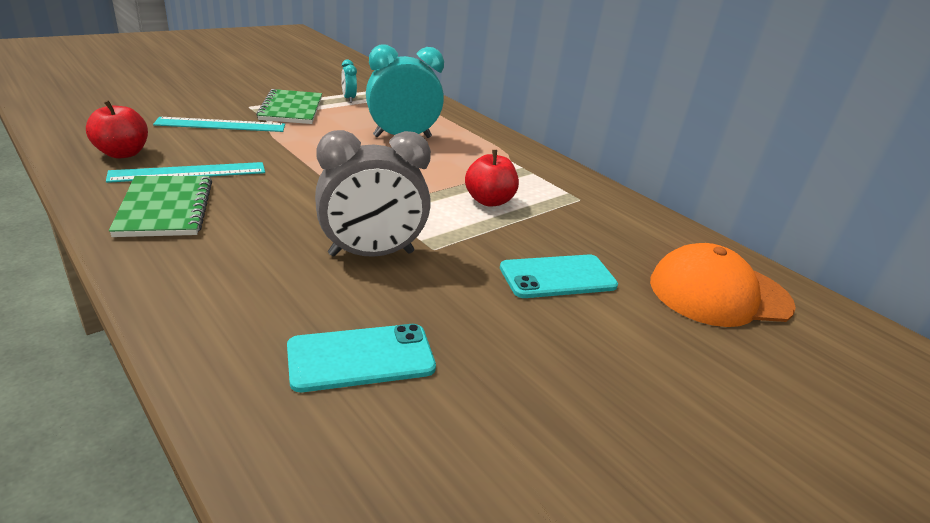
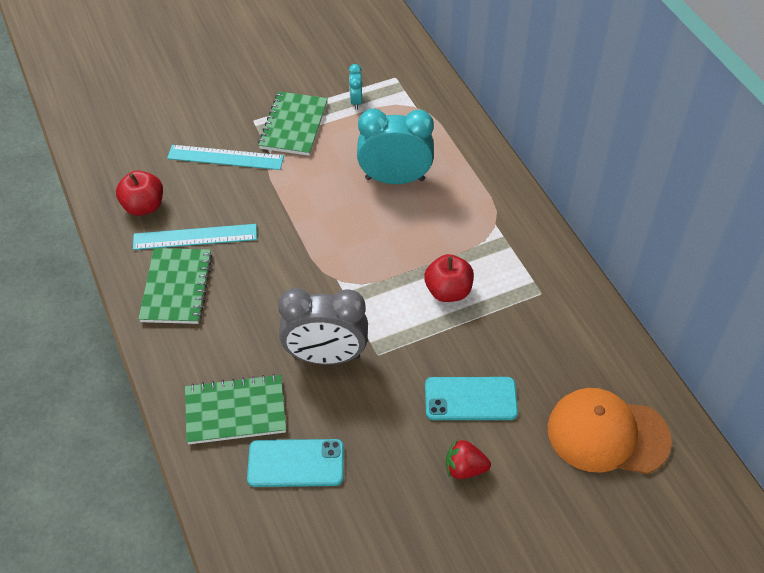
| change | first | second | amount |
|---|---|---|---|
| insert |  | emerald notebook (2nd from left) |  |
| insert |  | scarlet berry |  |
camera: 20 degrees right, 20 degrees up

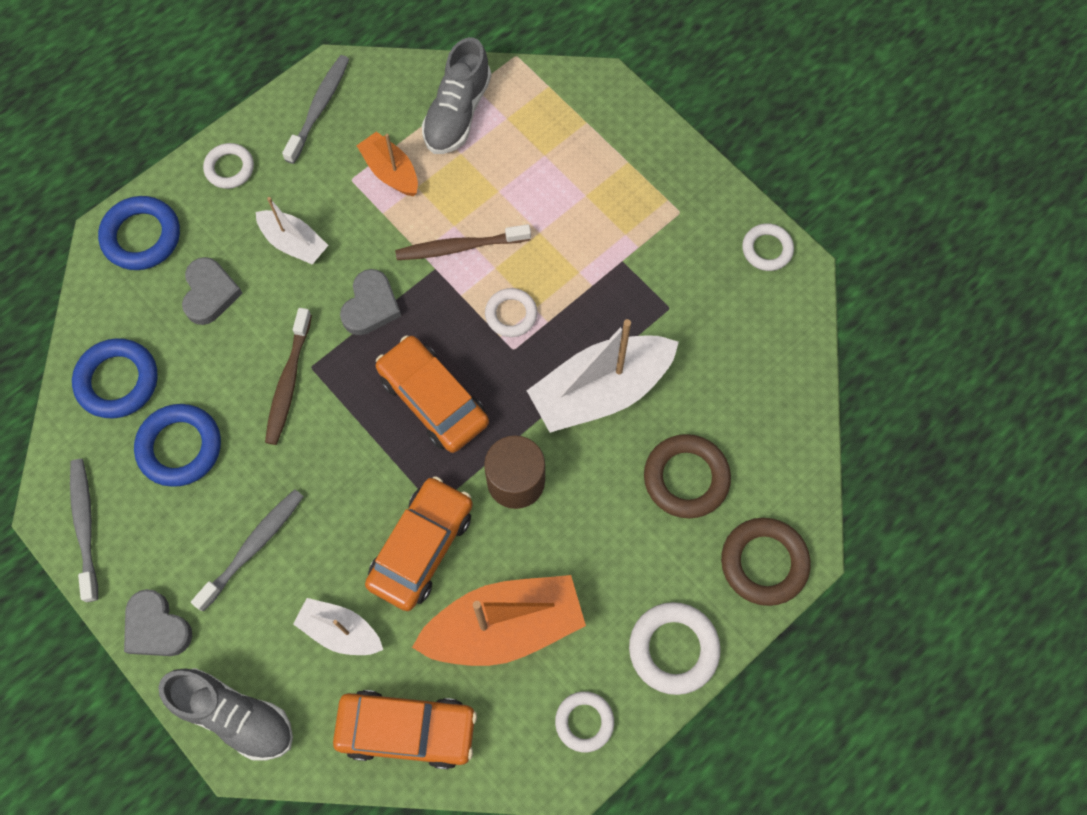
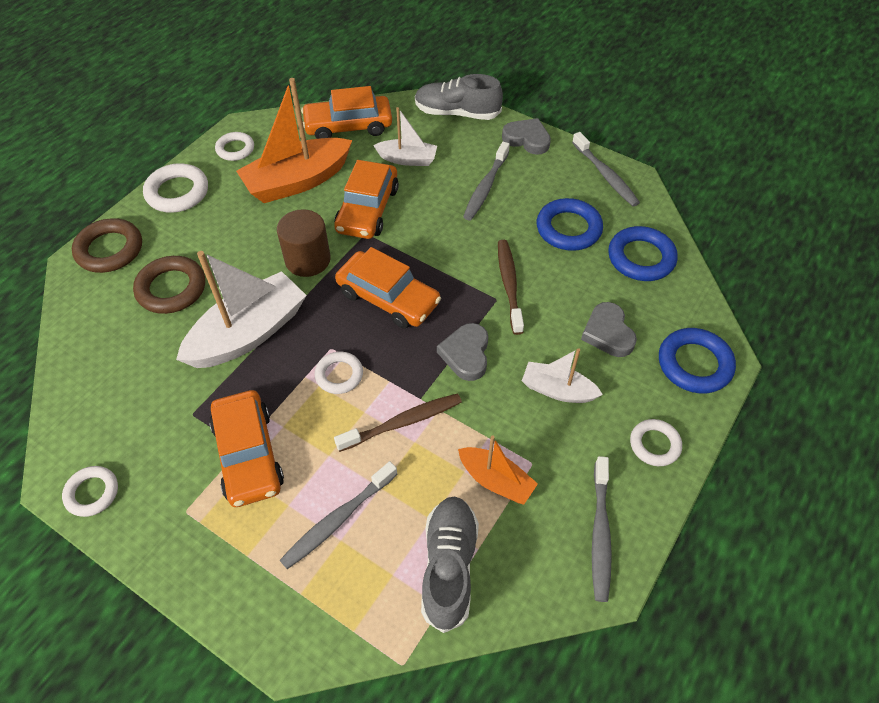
| change | first | second | amount |
|---|---|---|---|
| insert |  | bright orange toy car (1st from left) |  |
| insert |  | grey dental brush (1st from left) |  |
camera: 165 degrees right, 15 degrees down

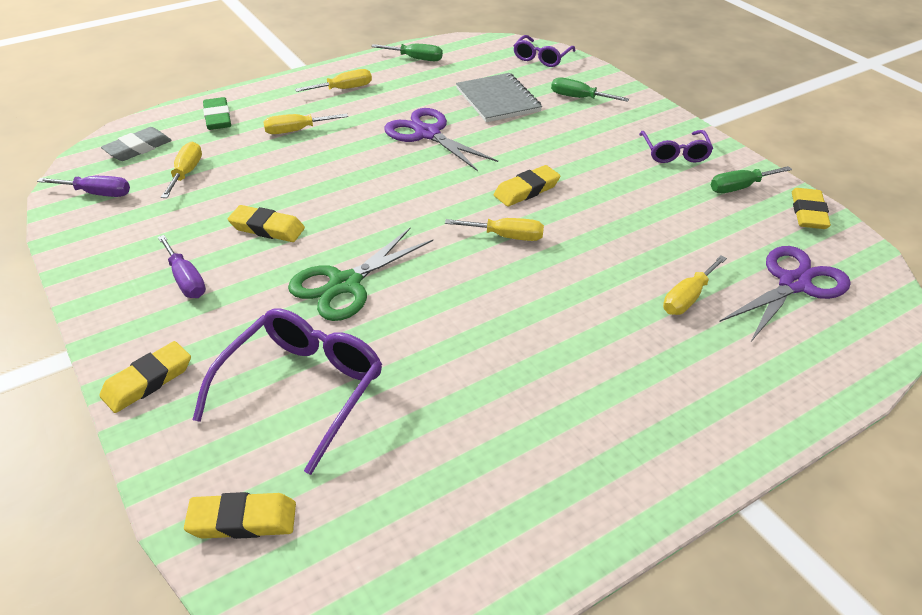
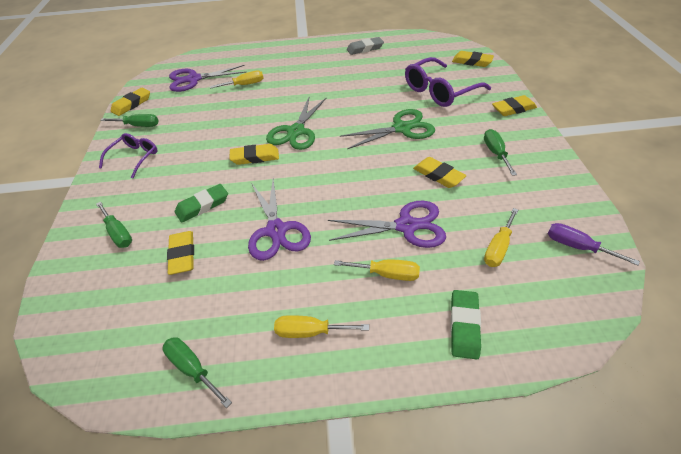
| change | first | second | amount |
|---|---|---|---|
| delete | violet glasses (2nd from left) |  |  |
| replace | grey notebook | bright yellow pencil eraser (2nd from left) |  |
| move | grey pencil eraser |  |  |
| replace | bright yellow screwdriver (4th from left) | emerald scissors (1st from left) |  |
| recolor | violet screwdriver (2nd from left) | emerald screwdriver (4th from left) |  |
| insert |  | emerald pencil eraser (1st from left) |  |
| insert |  | violet scissors (3rd from left) |  |
camera: 150 degrees left, 5 degrees up

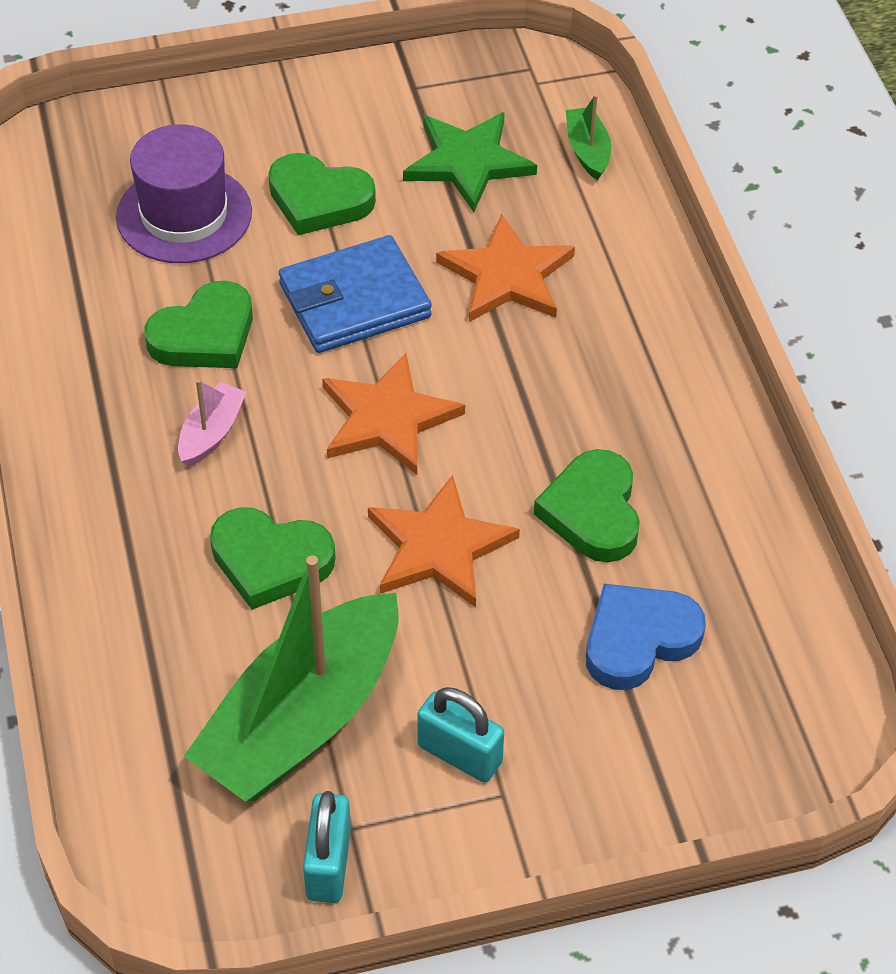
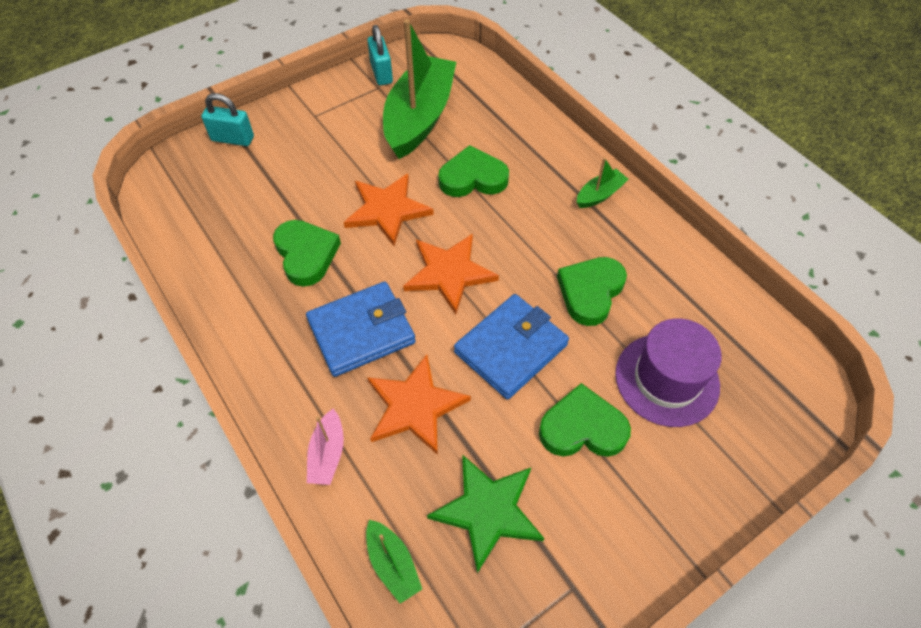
| change | first | second | amount |
|---|---|---|---|
| move | pink toy boat |  |  |
| delete | royal blue heart shape |  |  |
| move | turquoise small lock (2nd from left in the first image) | turquoise small lock (1st from left) |  |
| insert |  | emerald toy boat (3rd from left) |  |
| insert |  | royal blue card wallet (1st from left) |  |
camera: 160 degrees right, 5 degrees up

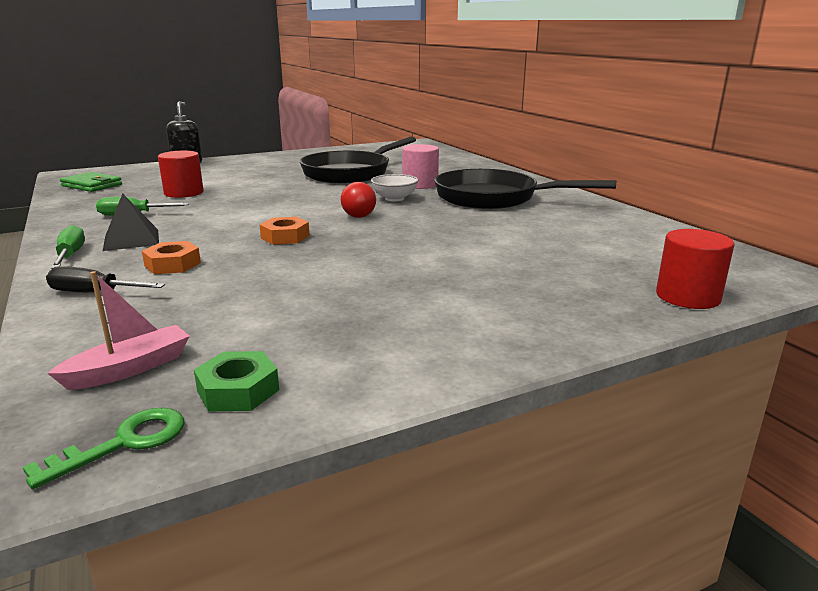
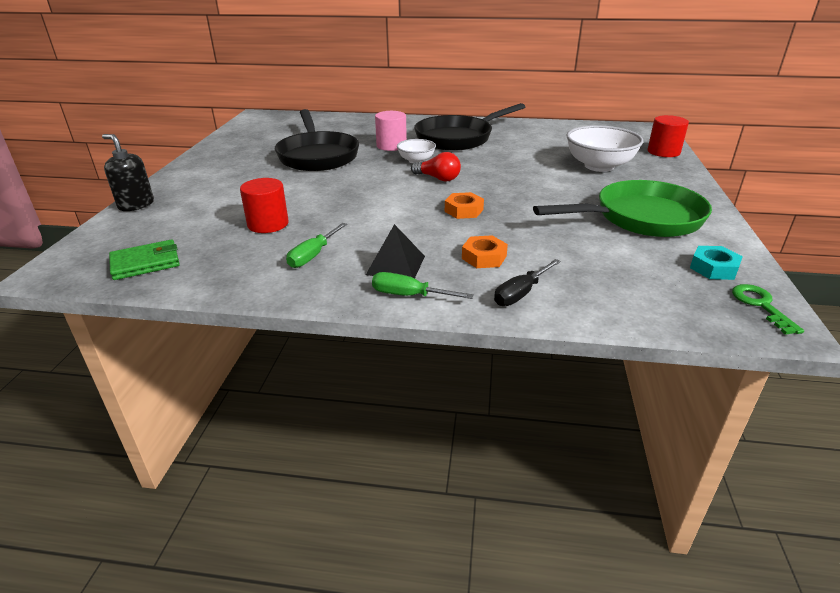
| change | first | second | amount |
|---|---|---|---|
| delete | pink toy boat |  |  |
| recolor | emerald hexagon nut | turquoise hexagon nut |  |
| insert |  | pure white bowl (2nd from left) |  |
| insert |  | emerald frying pan |  |
camera: 55 degrees left, 10 degrees up

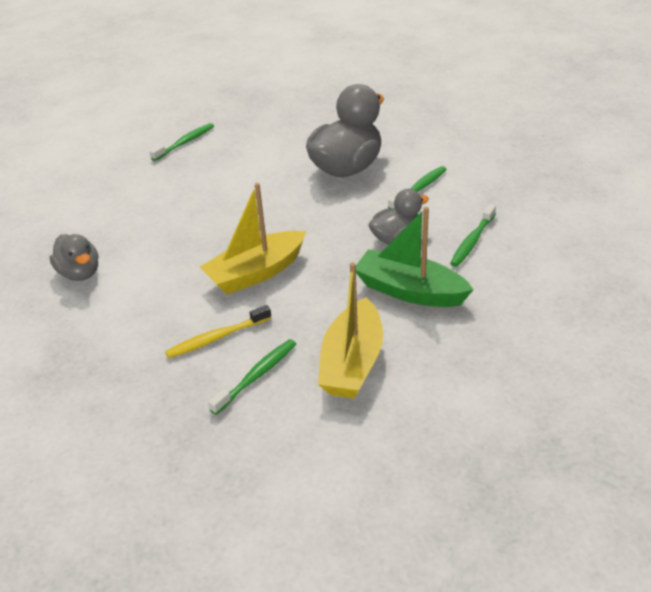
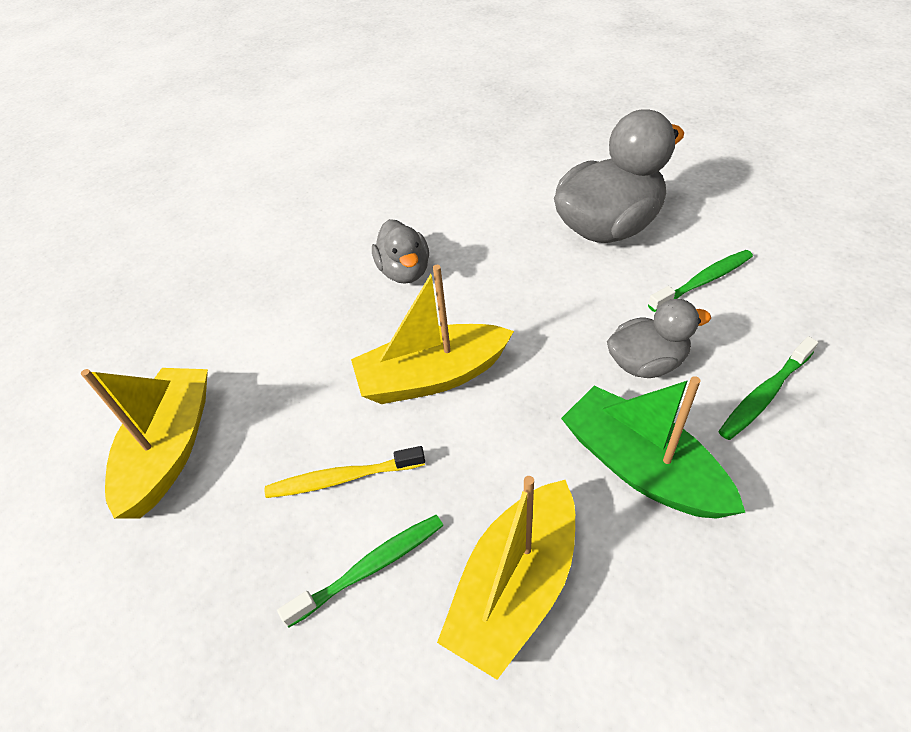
| change | first | second | amount |
|---|---|---|---|
| delete | emerald dental brush (1st from left) |  |  |
| move | grey rubber duck (1st from left) |  |  |
| insert |  | bright yellow toy boat (1st from left) |  |
camera: 20 degrees right, 10 degrees up

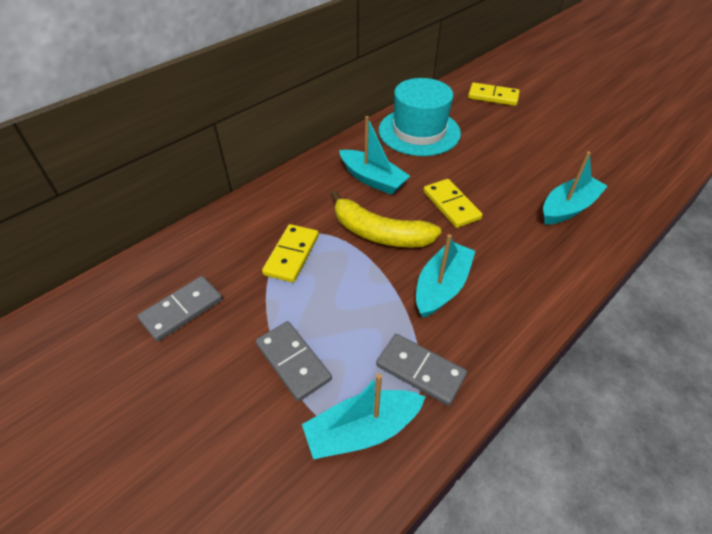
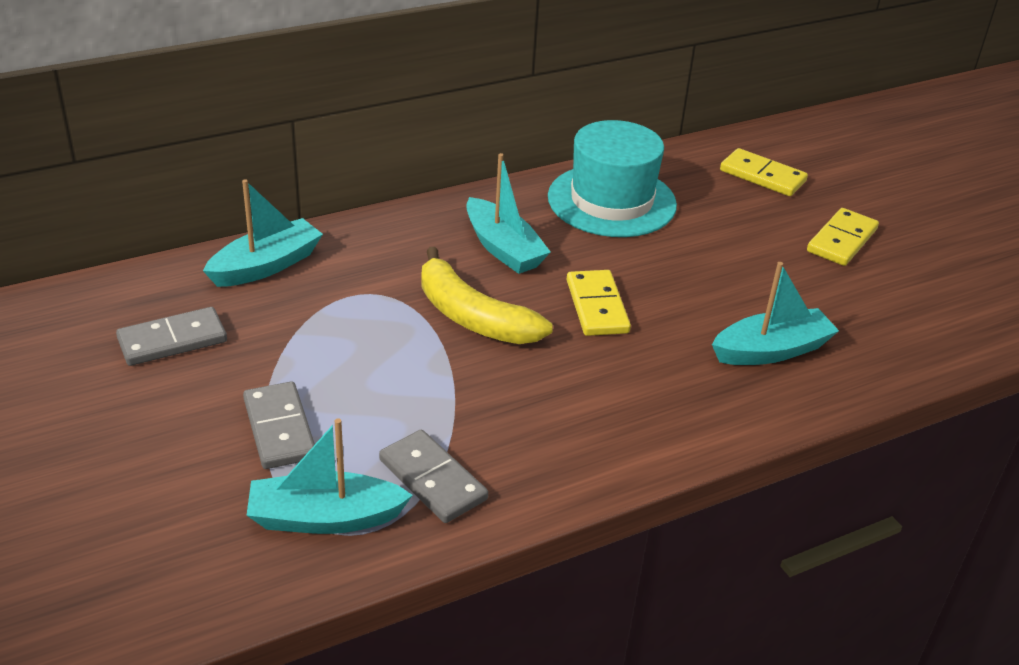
| change | first | second | amount |
|---|---|---|---|
| move | bright yellow domino tile (1st from left in the first image) | bright yellow domino tile (3rd from left) |  |
| move | turquoise toy boat (3rd from left in the first image) | turquoise toy boat (1st from left) |  |
camera: 15 degrees right, 10 degrees down

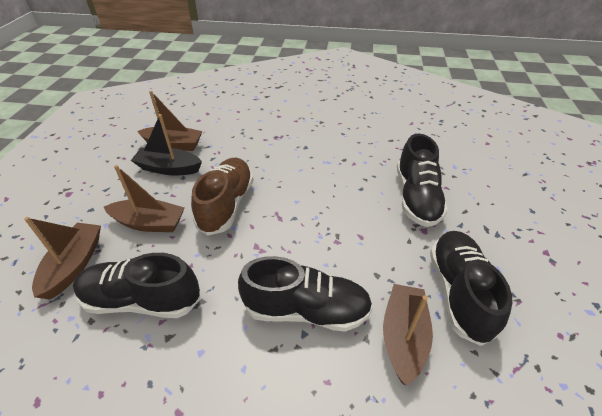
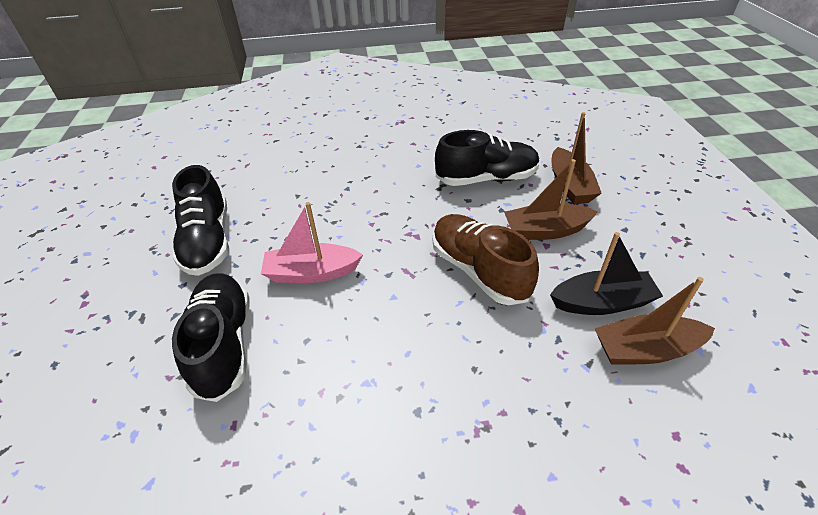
| change | first | second | amount |
|---|---|---|---|
| rotate | russet shoe |  | 150 degrees clockwise |
| delete | black shoe (2nd from left) |  |  |
| delete | russet toy boat (4th from left) |  |  |
| insert |  | pink toy boat |  |
camera: 165 degrees right, 0 degrees up

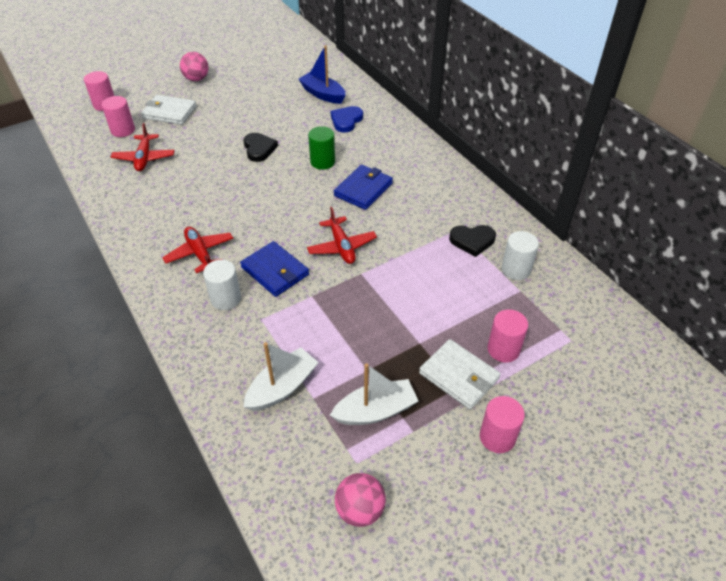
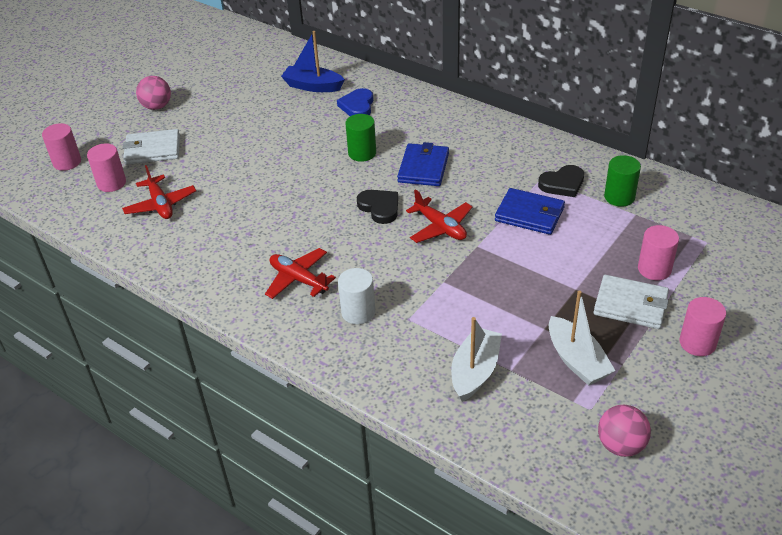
| change | first | second | amount |
|---|---|---|---|
| move | black heart shape (1st from left) |  |  |
| recolor | pure white cylinder shape (2nd from left) | emerald cylinder shape (2nd from left) |  |
| move | royal blue card wallet (1st from left in the first image) | royal blue card wallet (2nd from left) |  |
| rotate | pure white toy boat (2nd from left) |  | 105 degrees clockwise |
camera: 20 degrees left, 5 degrees down

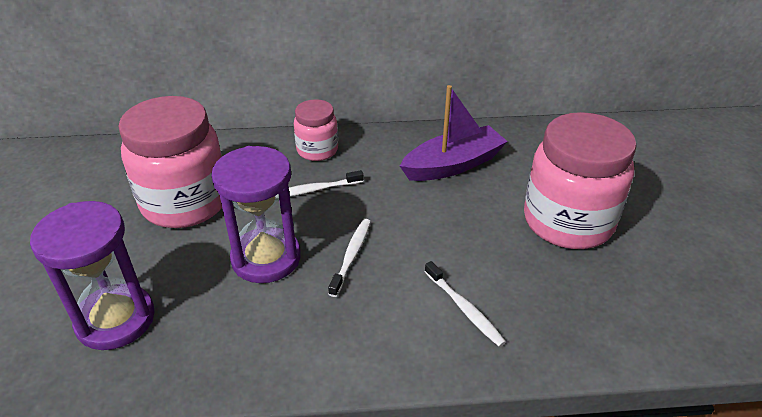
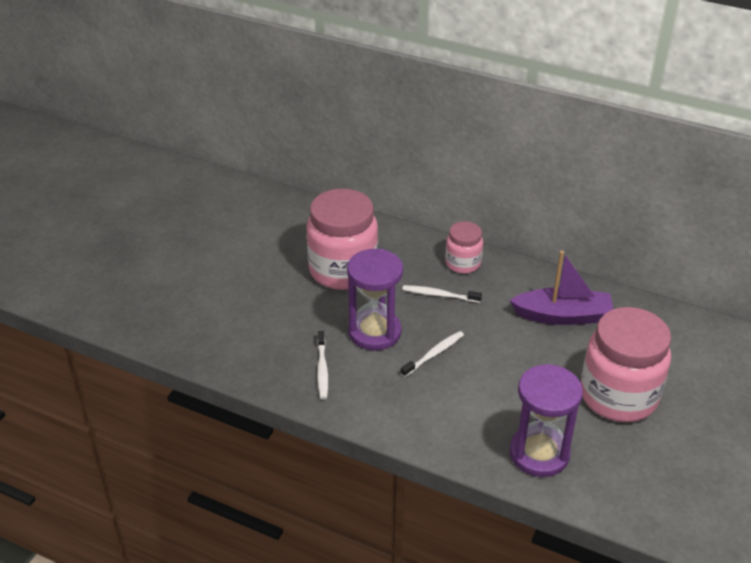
| change | first | second | amount |
|---|---|---|---|
| move | violet hourglass (1st from left in the first image) | violet hourglass (2nd from left) |  |
| move | pure white dental brush (3rd from left in the first image) | pure white dental brush (1st from left) |  |
camera: 30 degrees right, 0 degrees up

